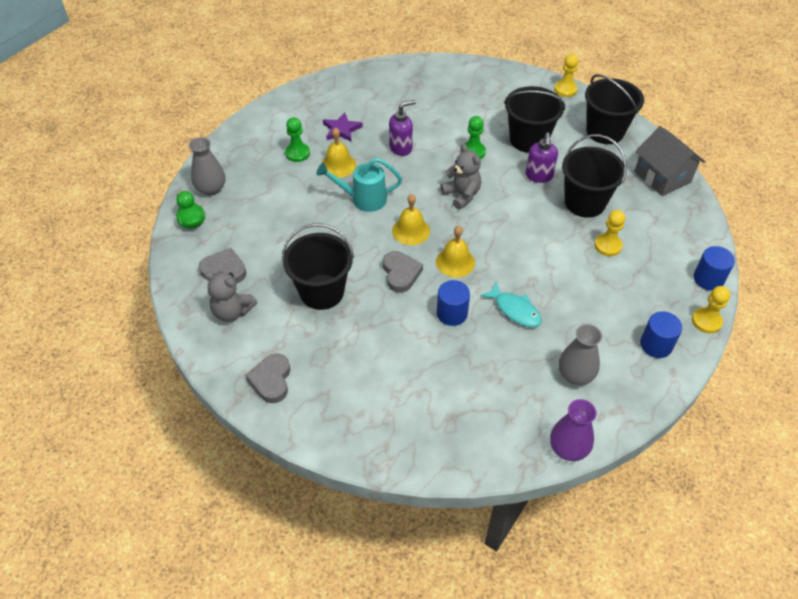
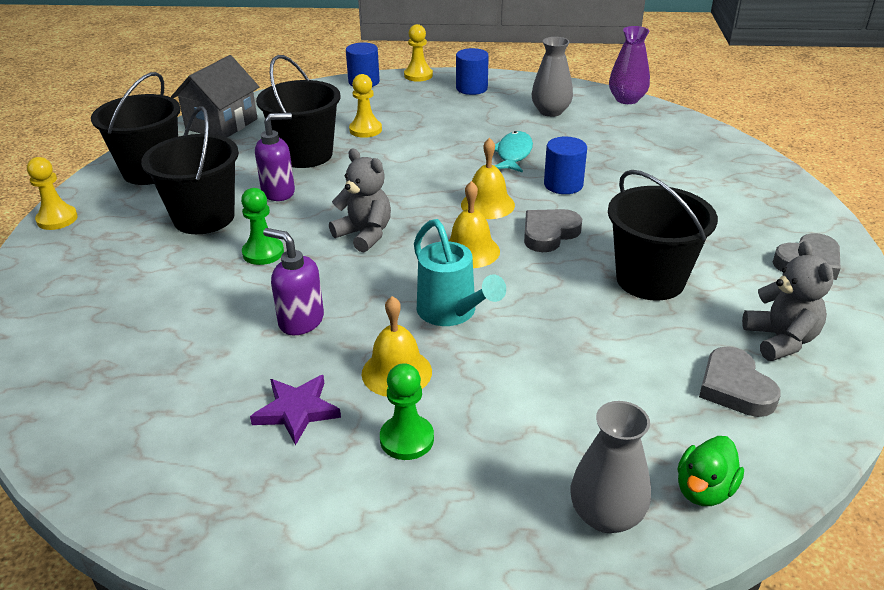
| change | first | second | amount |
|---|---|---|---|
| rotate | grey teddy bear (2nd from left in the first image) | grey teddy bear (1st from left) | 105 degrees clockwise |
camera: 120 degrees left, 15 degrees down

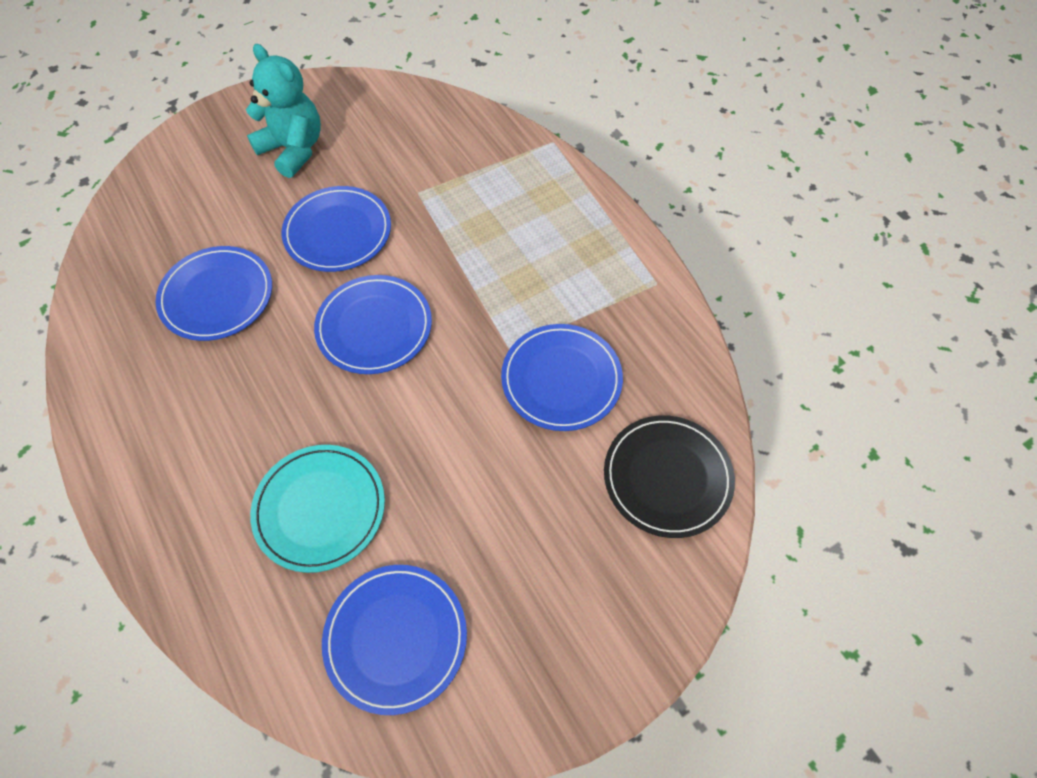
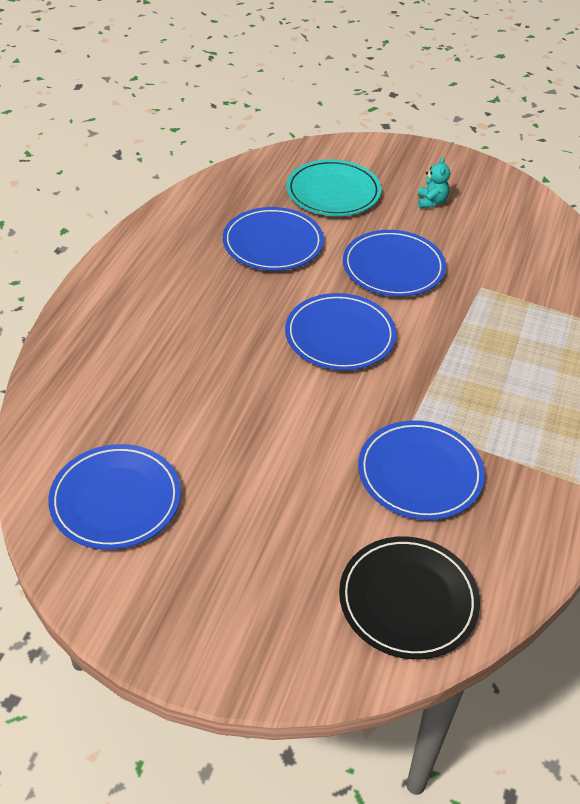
| change | first | second | amount |
|---|---|---|---|
| resize | turquoise teddy bear |  | x0.47 |
| move | turquoise flat dish |  |  |
camera: 50 degrees right, 15 degrees down

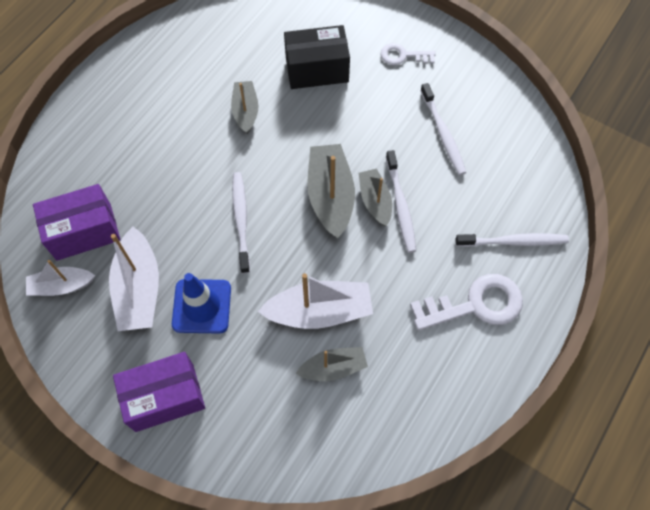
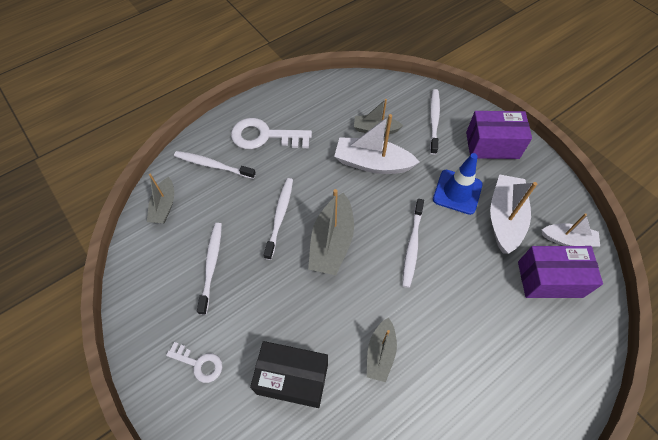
| change | first | second | amount |
|---|---|---|---|
| move | grey toy boat (4th from left in the first image) | grey toy boat (1st from left) |  |
| insert |  | pure white dental brush (5th from left) |  |
camera: 160 degrees left, 5 degrees down

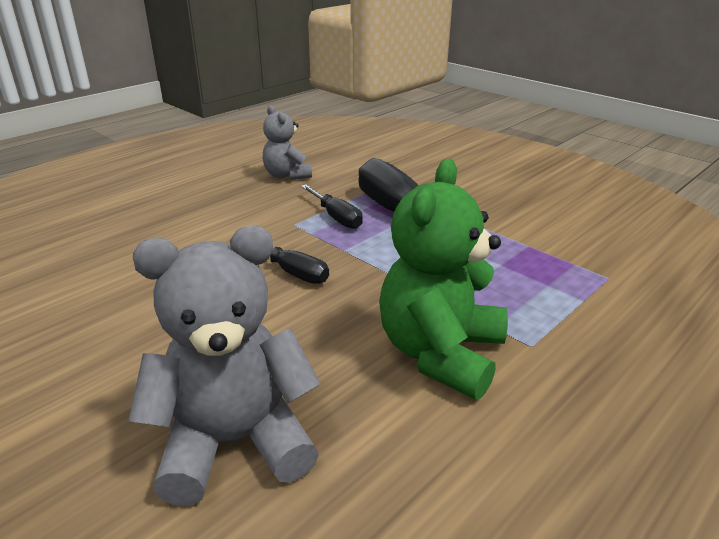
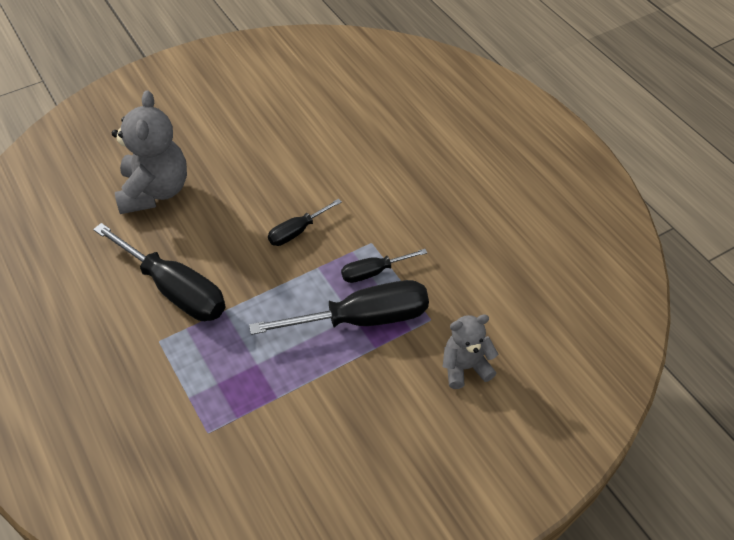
| change | first | second | amount |
|---|---|---|---|
| move | grey teddy bear (2nd from left) |  |  |
| replace | emerald teddy bear | black screwdriver (1st from left) |  |
camera: 105 degrees right, 20 degrees up

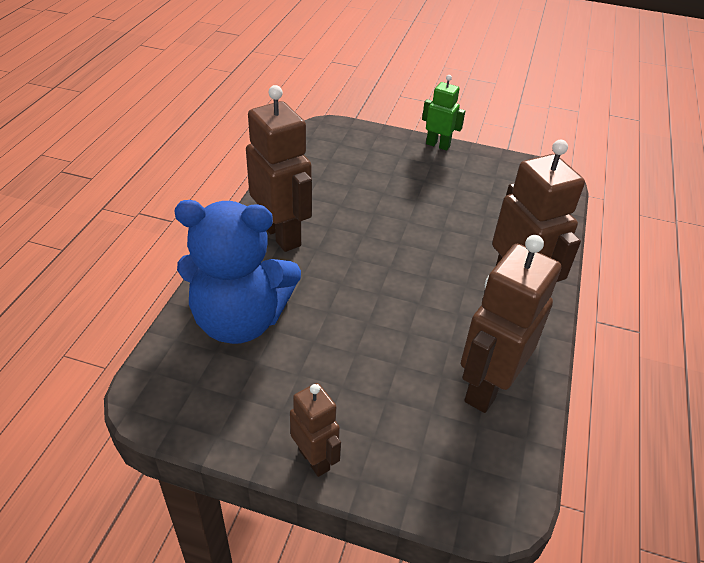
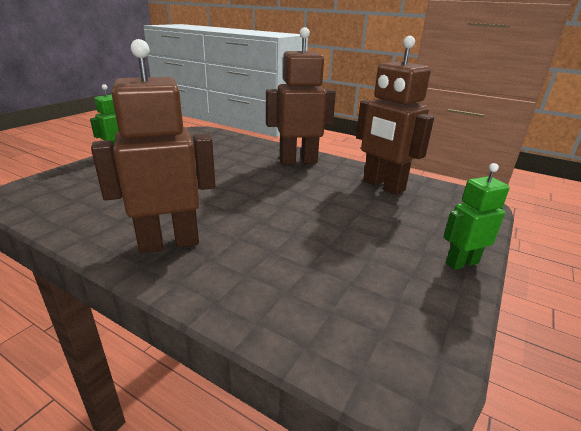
| change | first | second | amount |
|---|---|---|---|
| delete | royal blue teddy bear |  |  |
| recolor | russet robot (2nd from left) | emerald robot (2nd from left) |  |
camera: 75 degrees left, 15 degrees down

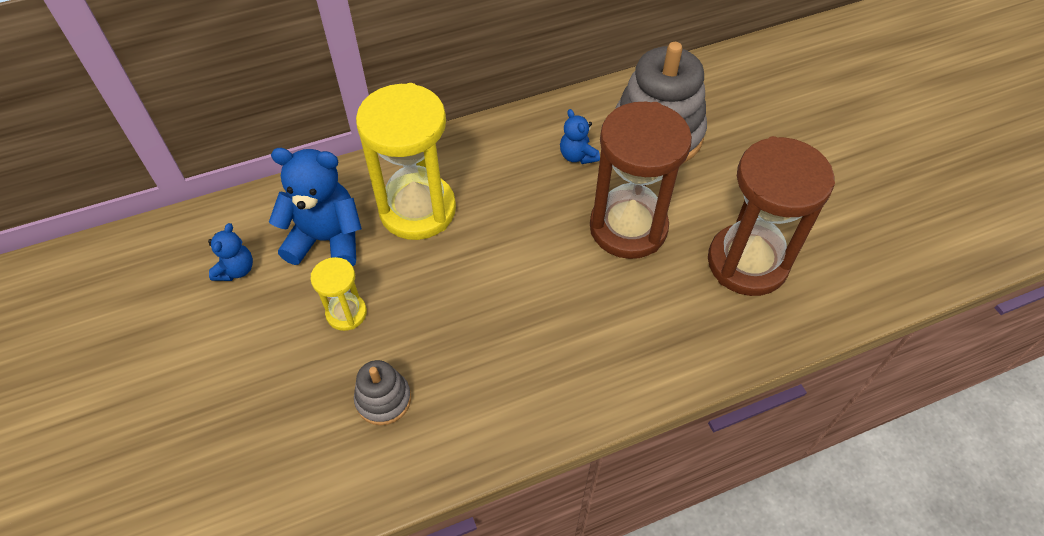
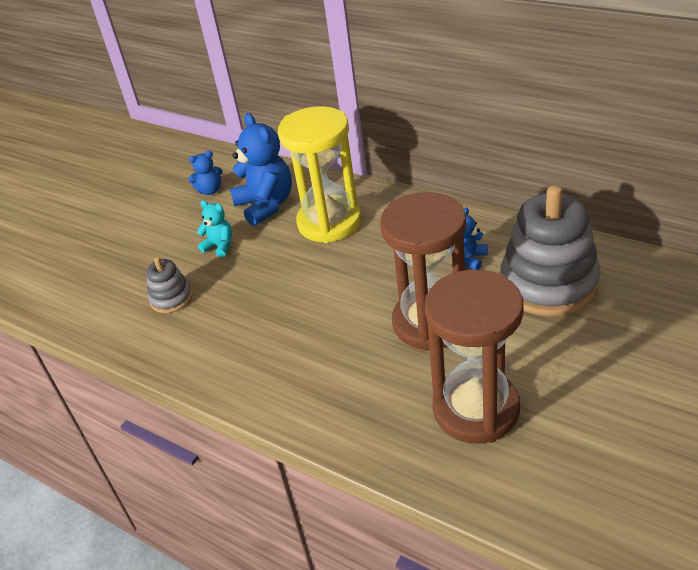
| change | first | second | amount |
|---|---|---|---|
| replace | bright yellow hourglass (1st from left) | turquoise teddy bear |  |
camera: 60 degrees right, 15 degrees down

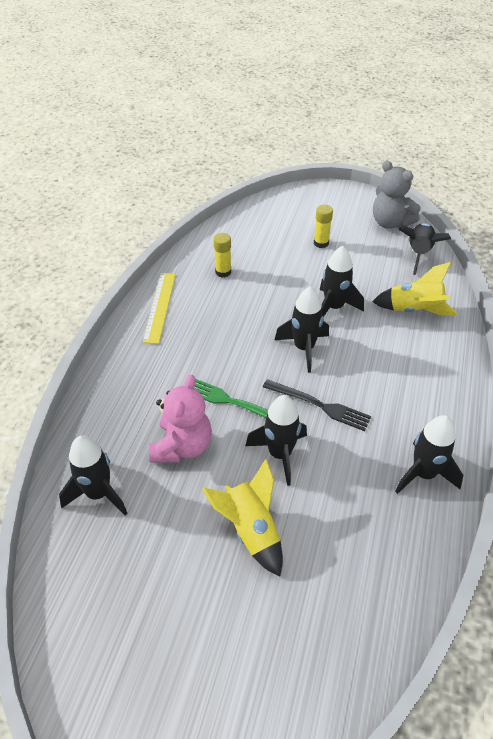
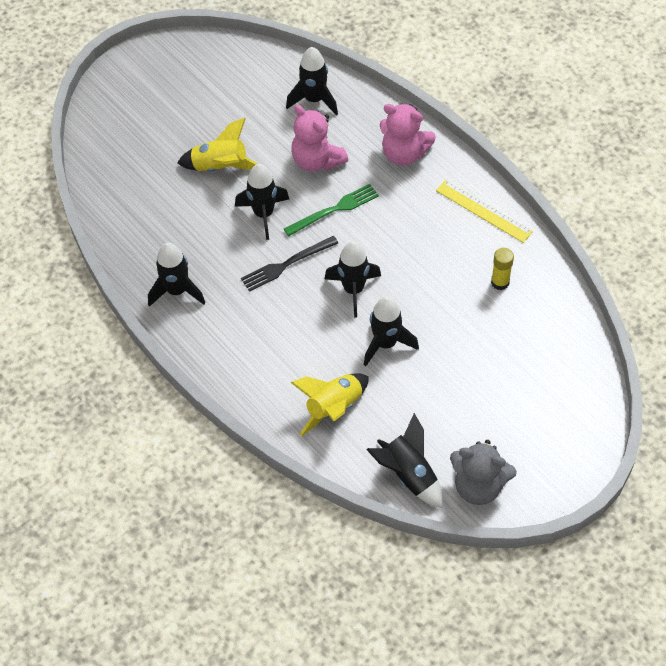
| change | first | second | amount |
|---|---|---|---|
| rotate | grey teddy bear |  | 150 degrees counterclockwise |
| delete | bright yellow glue (2nd from left) |  |  |
| insert |  | pink teddy bear (2nd from left) |  |
camera: 125 degrees right, 10 degrees up

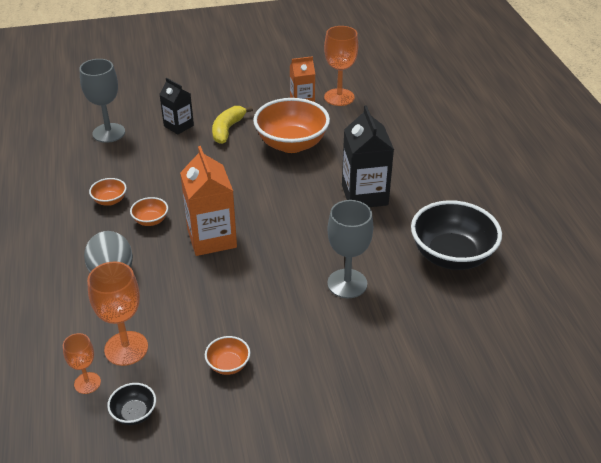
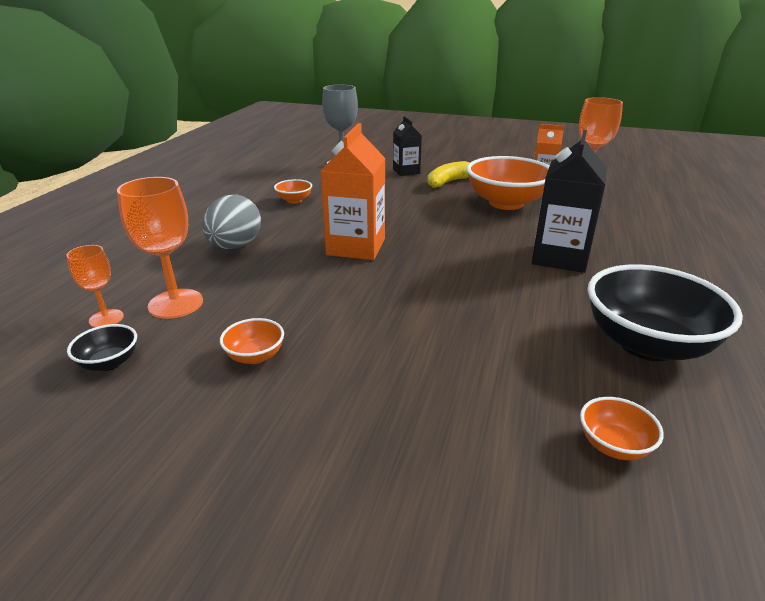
| change | first | second | amount |
|---|---|---|---|
| move | bright orange bowl (2nd from left in the first image) | bright orange bowl (4th from left) |  |
| delete | grey wine glass (2nd from left) |  |  |
camera: 30 degrees right, 10 degrees down

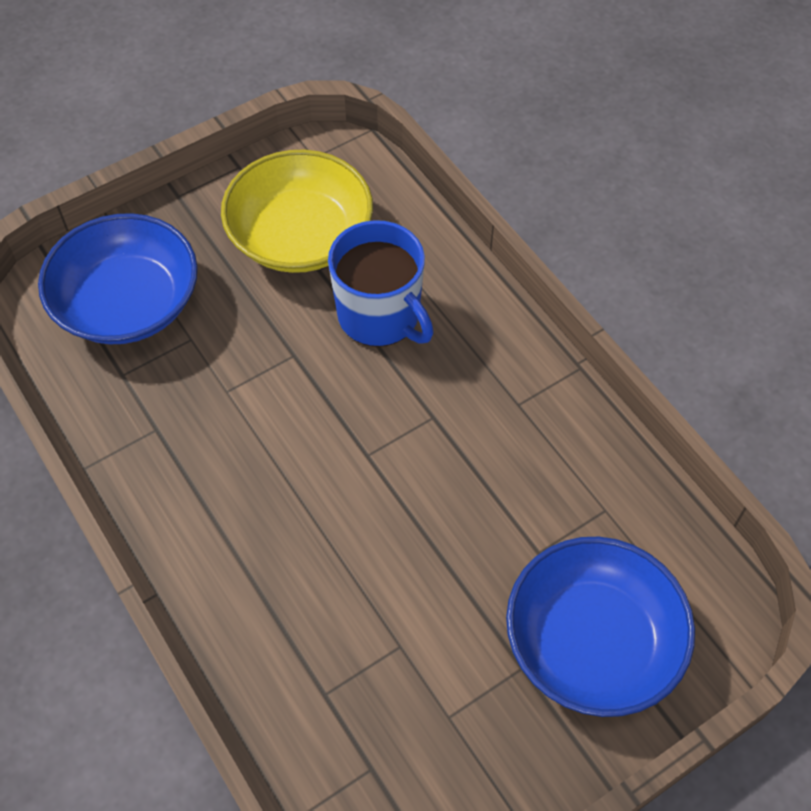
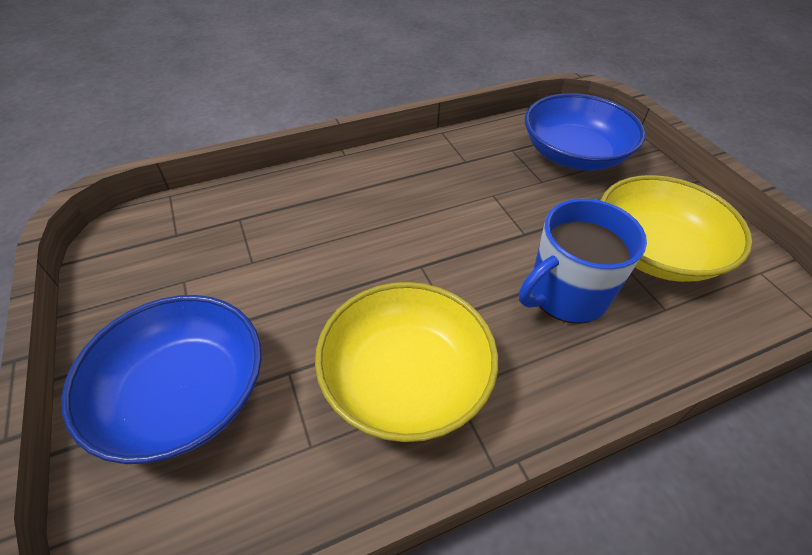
| change | first | second | amount |
|---|---|---|---|
| insert |  | bright yellow bowl (1st from left) |  |
camera: 100 degrees right, 10 degrees down

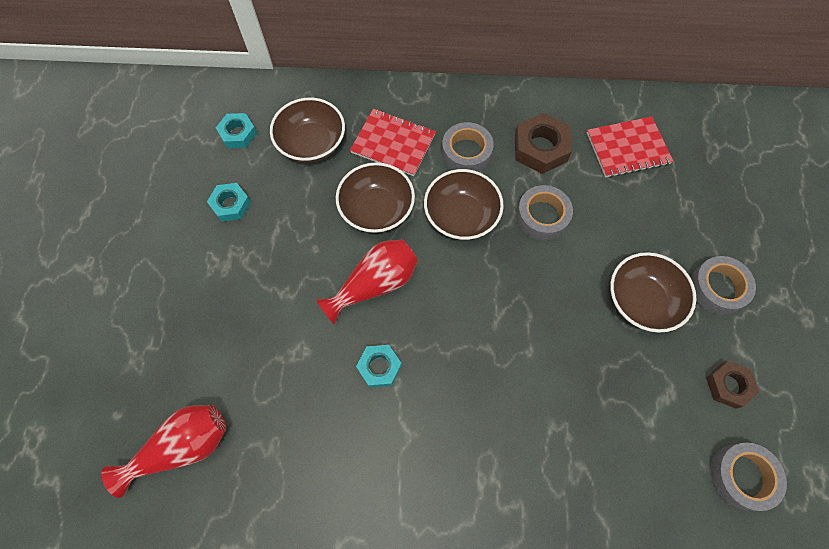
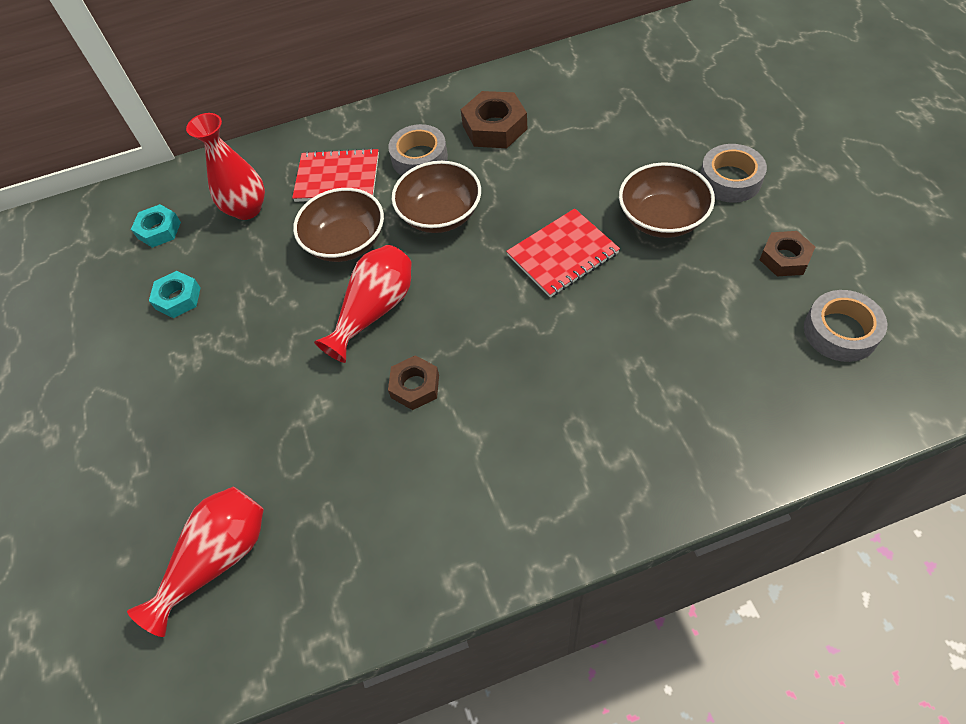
| change | first | second | amount |
|---|---|---|---|
| replace | russet bowl (1st from left) | scarlet vase (2nd from left) |  |
| move | scarlet notebook (2nd from left) |  |  |
| delete | grey roll of tape (2nd from left) |  |  |
| recolor | turquoise hexagon nut (3rd from left) | russet hexagon nut (1st from left) |  |
camera: 15 degrees left, 10 degrees down

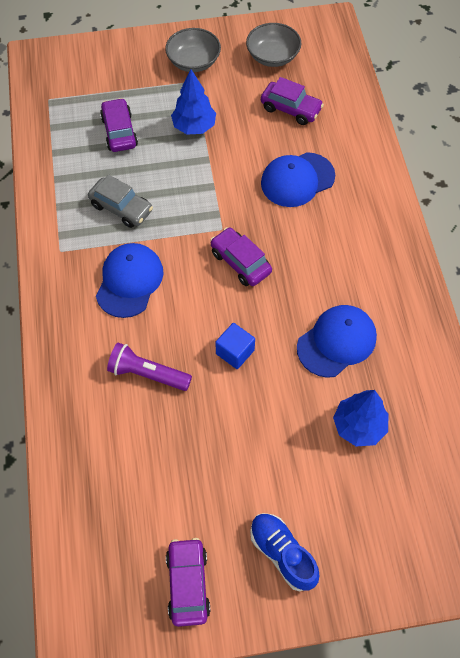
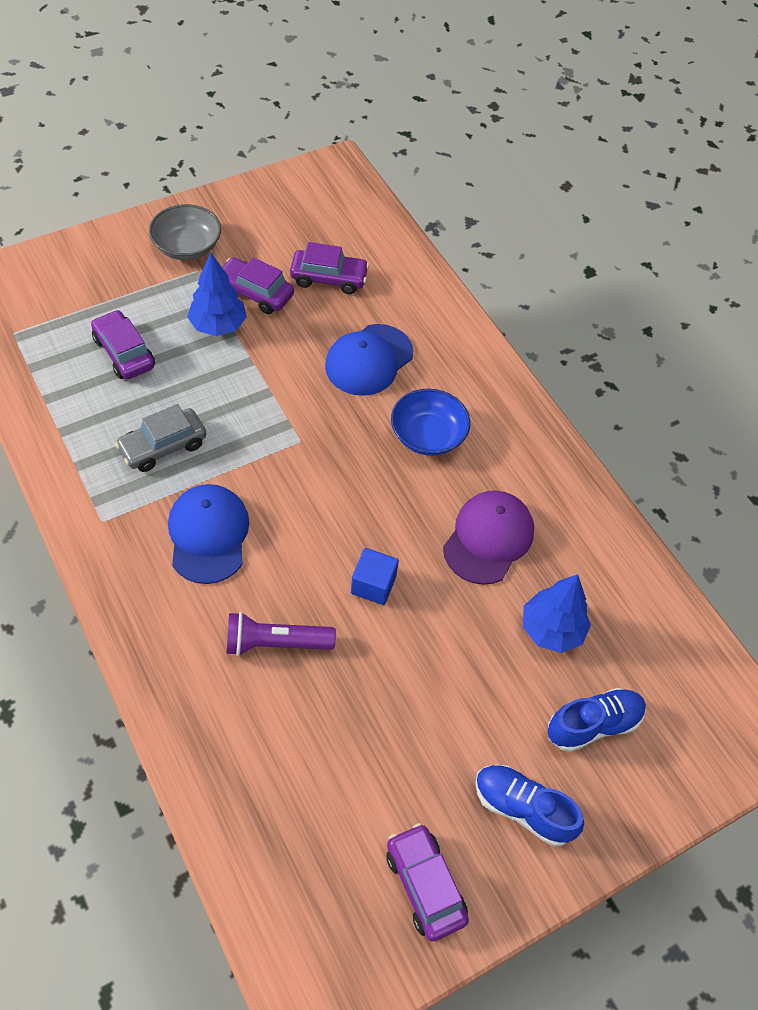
| change | first | second | amount |
|---|---|---|---|
| delete | grey bowl (2nd from left) |  |  |
| rotate | grey toy car |  | 135 degrees clockwise |
| move | violet toy car (3rd from left in the first image) | violet toy car (2nd from left) |  |
| recolor | royal blue cap (3rd from left) | violet cap |  |
| insert |  | royal blue bowl |  |
| insert |  | royal blue shoe (2nd from left) |  |
camera: 25 degrees left, 5 degrees down

